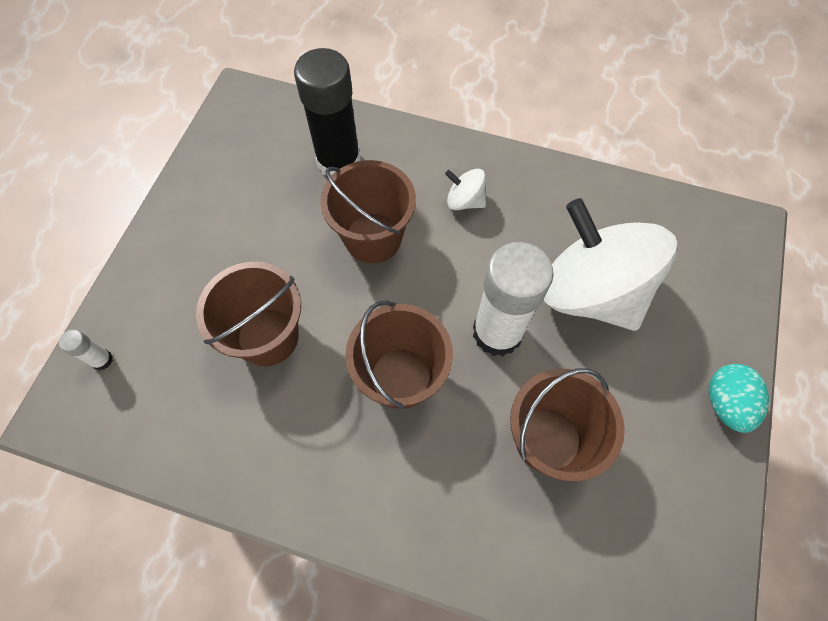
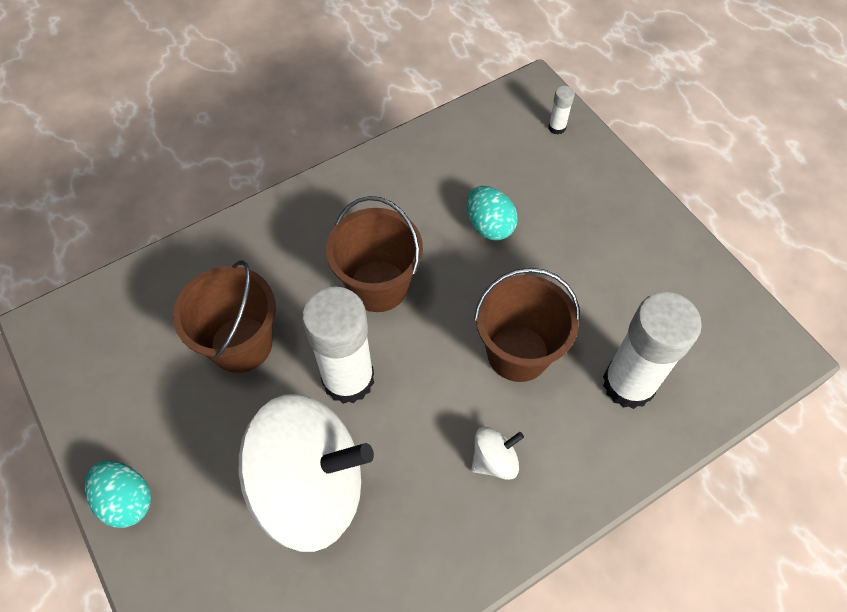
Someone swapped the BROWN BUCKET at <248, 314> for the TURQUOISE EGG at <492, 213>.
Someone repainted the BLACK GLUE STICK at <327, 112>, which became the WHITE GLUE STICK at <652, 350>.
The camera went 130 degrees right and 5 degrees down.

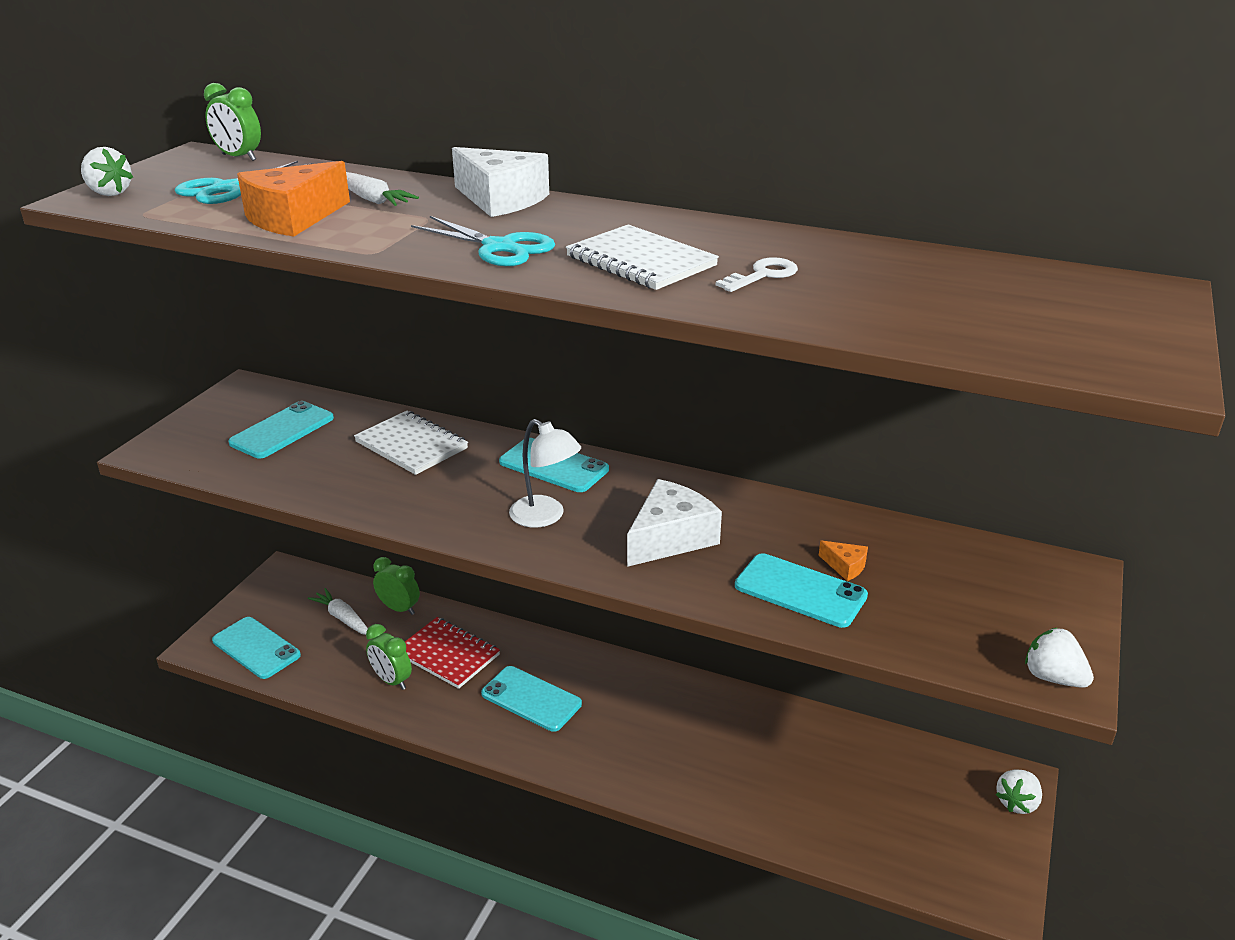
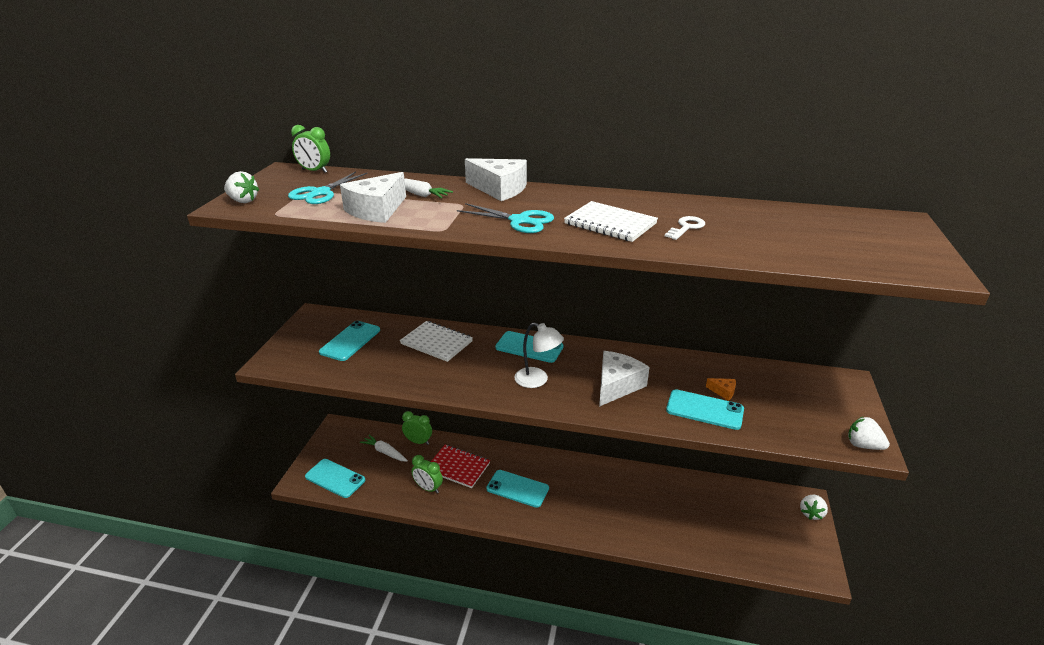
Someone repainted the ORANGE CHEESE at <293, 199>, which became the WHITE CHEESE at <373, 197>.
The camera went 10 degrees left and 0 degrees up.

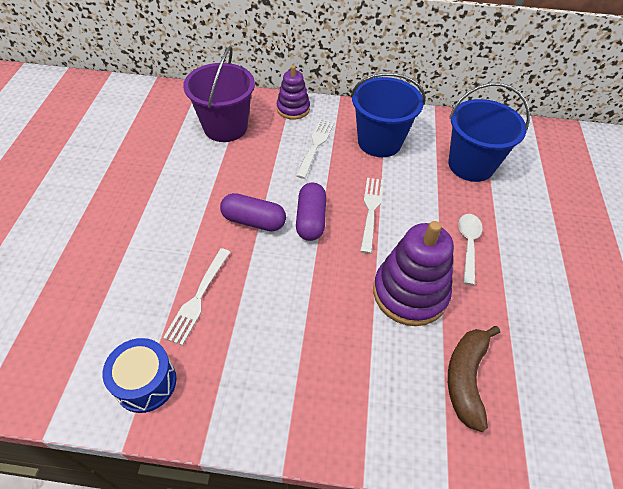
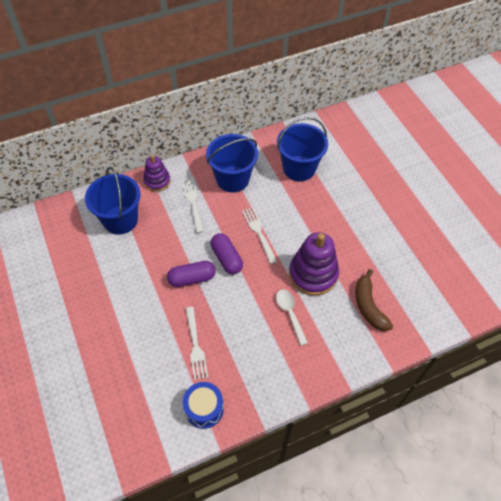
Someone repainted the PURPLE BUCKET at <219, 94>, which became the BLUE BUCKET at <112, 201>.
Someone carried the WHITE SPOON from <470, 249> to <292, 317>.
The camera went 30 degrees left and 5 degrees up.

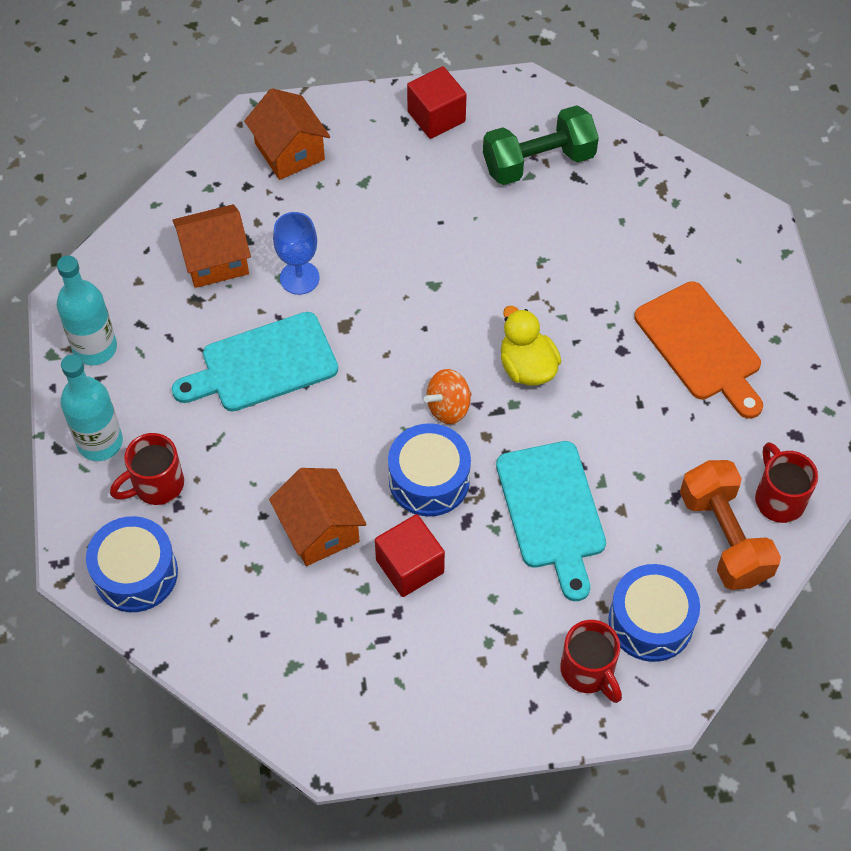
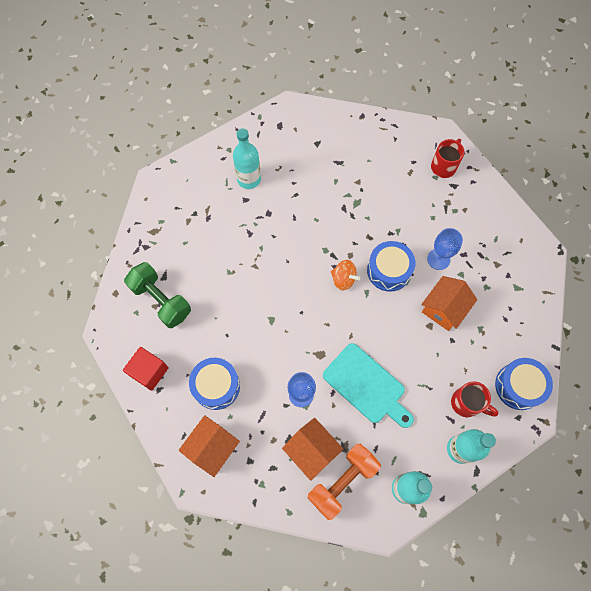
Someone swapped the RED CUBE at <410, 555> for the BLUE GOBLET at <445, 249>.
Someone took away the TURQUOISE CUTTING BOARD at <551, 521>.
Someone took away the YELLOW DUCK at <531, 346>.
Someone carried the BLUE DRUM from <654, 613> to <214, 384>.
Someone swapped the ORANGE CUTTING BOARD at <698, 350> for the TURQUOISE BOTTLE at <247, 158>.
Someone carried the ORANGE DUMBBELL from <730, 525> to <344, 482>.
Someone took away the RED MUG at <786, 482>.
The camera went 115 degrees left and 10 degrees up.

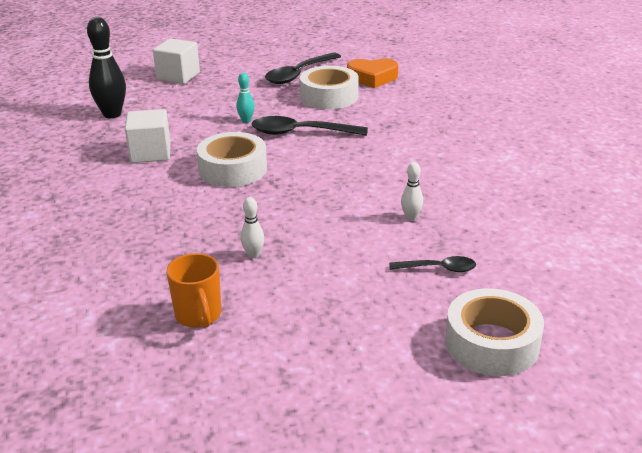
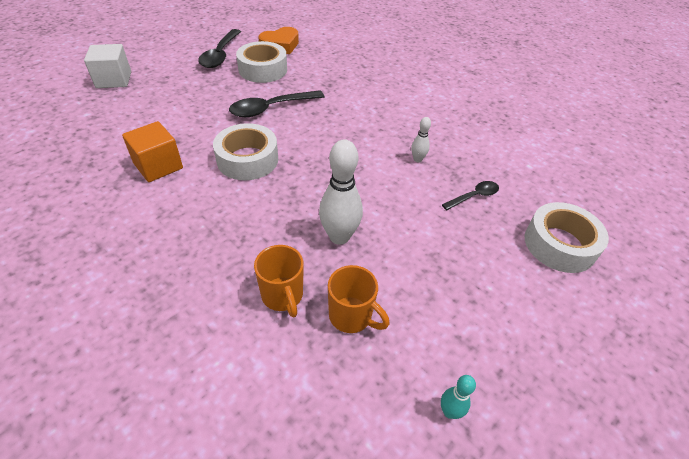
Someone took away the BLACK BOWLING PIN at <106, 67>.
Someone repainted the WHITE CUBE at <147, 136>, which became the ORANGE CUBE at <152, 151>.
Someone carried the TURQUOISE BOWLING PIN from <245, 98> to <458, 397>.
Someone scaled the WHITE BOWLING PIN at <252, 227> by 1.99.
Someone put down the ORANGE MUG at <279, 281>.
The camera went 35 degrees left and 15 degrees up.

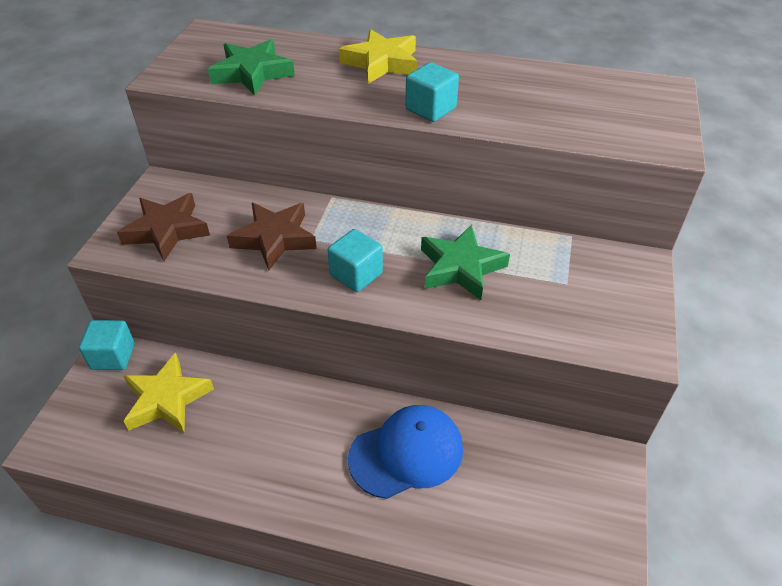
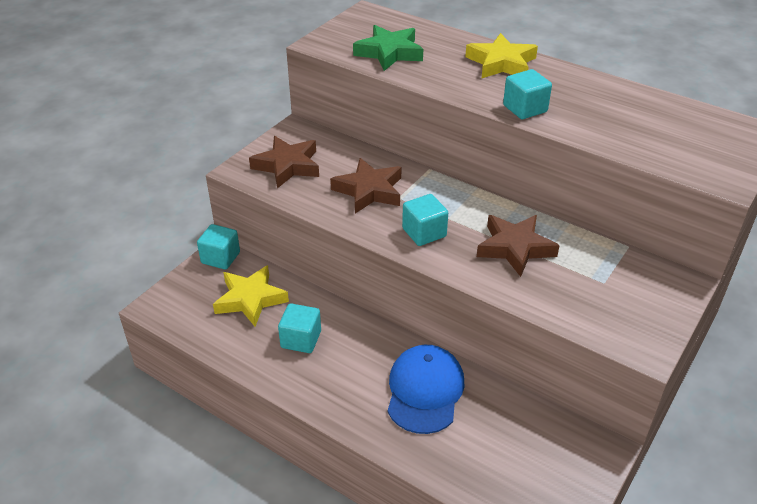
Someone rotated the BLUE CAP at <405, 452> by 75 degrees counterclockwise.
Someone repainted the GREEN STAR at <465, 262>, which became the BROWN STAR at <518, 246>.
Someone put down the TURQUOISE CUBE at <299, 328>.
The camera went 20 degrees right and 5 degrees down.

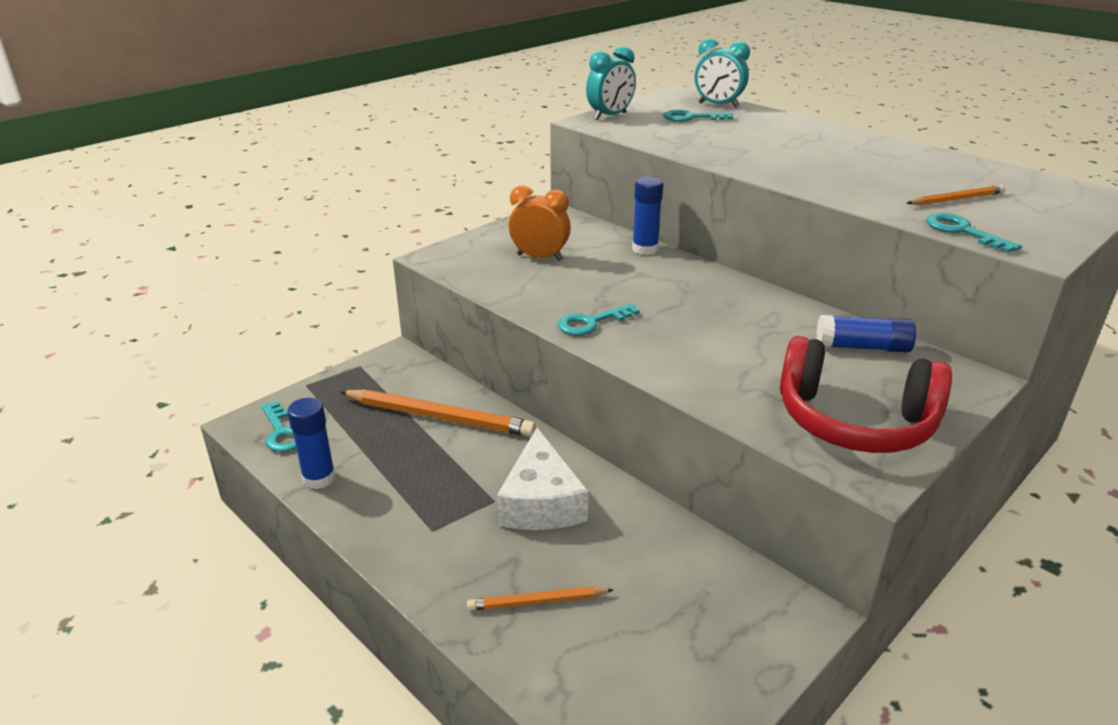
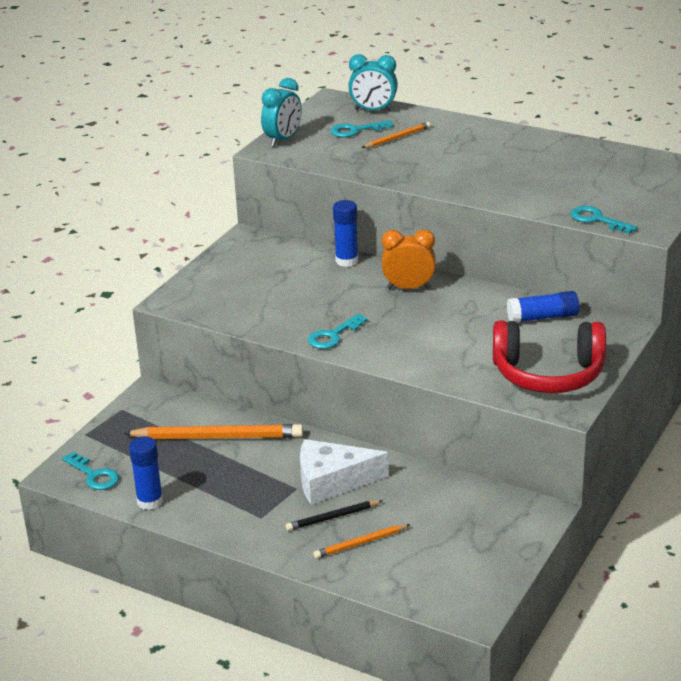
Someone rotated the WHITE CHEESE at <543, 479> by 105 degrees clockwise.
Someone carried the ORANGE CLOCK from <540, 223> to <409, 259>.
Someone carried the ORANGE PENCIL from <956, 195> to <396, 135>.
Someone put down the BLACK PENCIL at <334, 515>.
The camera went 15 degrees left and 0 degrees up.

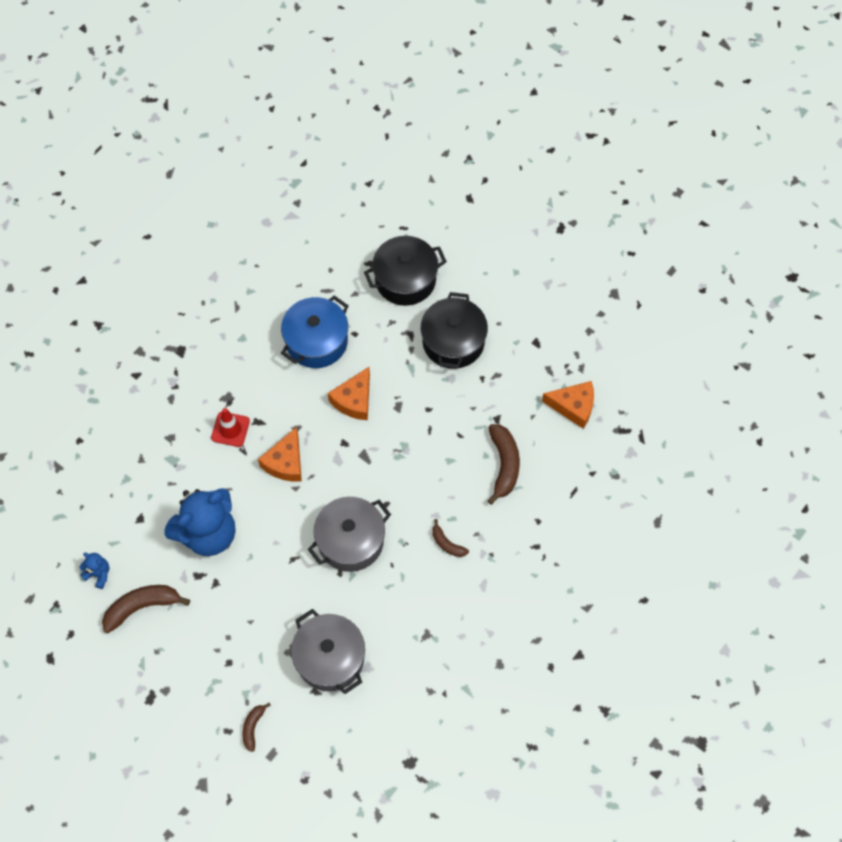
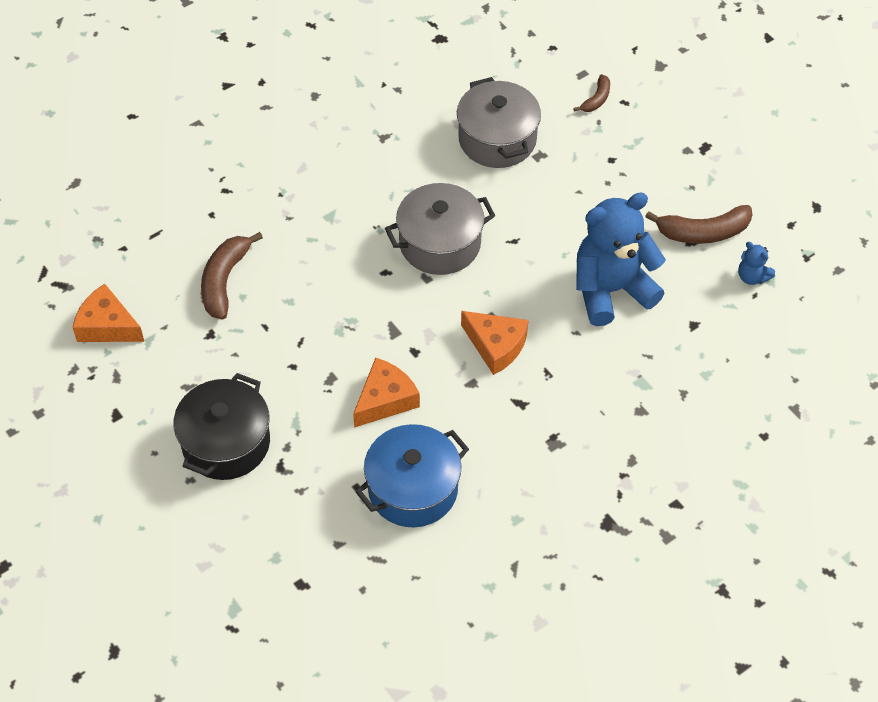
Someone took away the RED TRAFFIC CONE at <230, 427>.
Someone rotated the ORANGE CHEESE at <280, 454> by 90 degrees clockwise.
Someone took away the BLACK POT at <405, 271>.
Someone took away the BROWN BANANA at <450, 538>.
The camera went 165 degrees left and 10 degrees down.

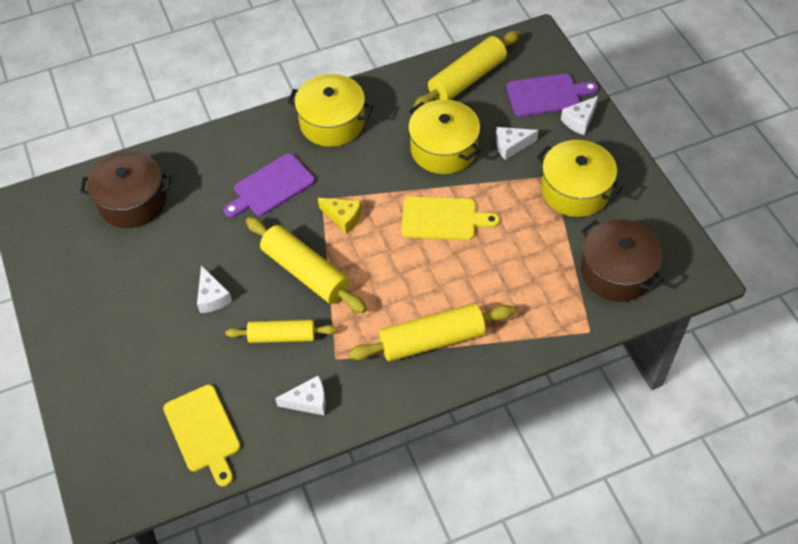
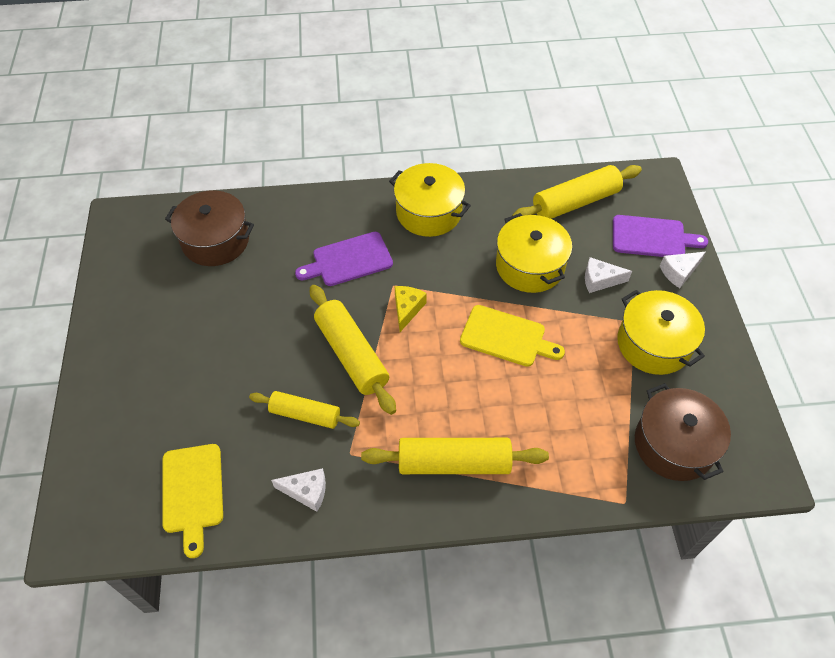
Someone took away the WHITE CHEESE at <214, 289>.
Someone rotated the YELLOW CHEESE at <340, 216> by 120 degrees counterclockwise.
The camera went 15 degrees right and 0 degrees up.

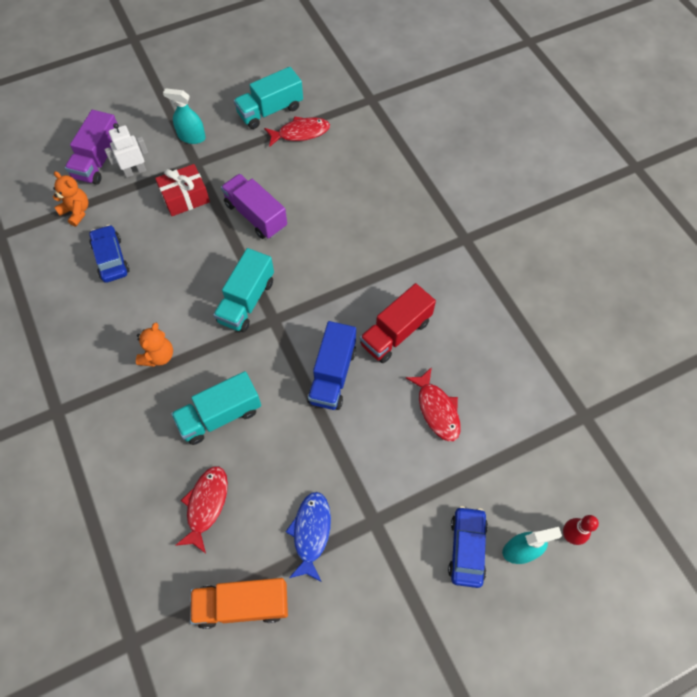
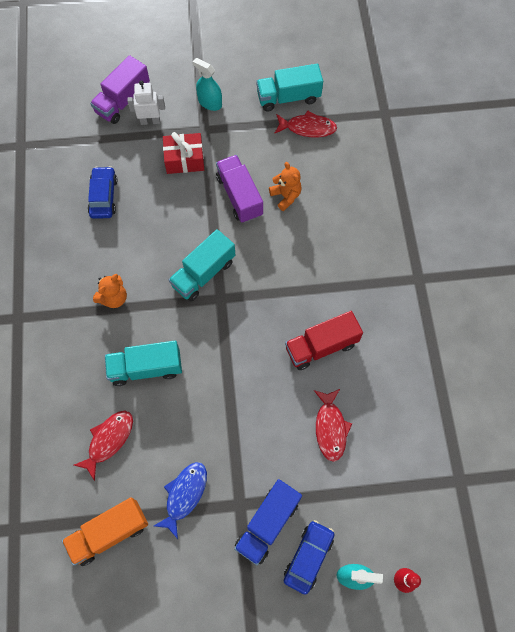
Someone carried the ORANGE TEDDY BEAR from <70, 199> to <285, 186>.
Someone rotated the ORANGE TRUCK at <239, 603> by 45 degrees counterclockwise.
Someone carried the BLUE TRUCK from <331, 365> to <268, 522>.
The camera went 20 degrees right and 5 degrees up.

